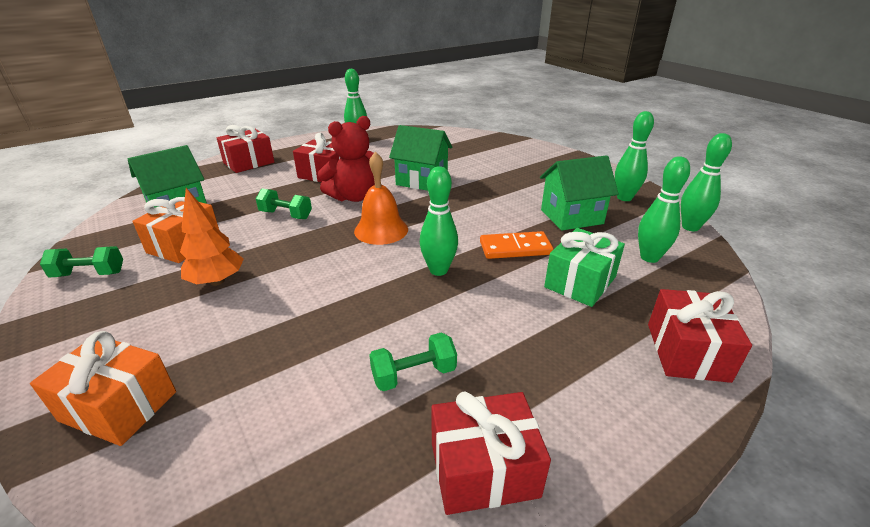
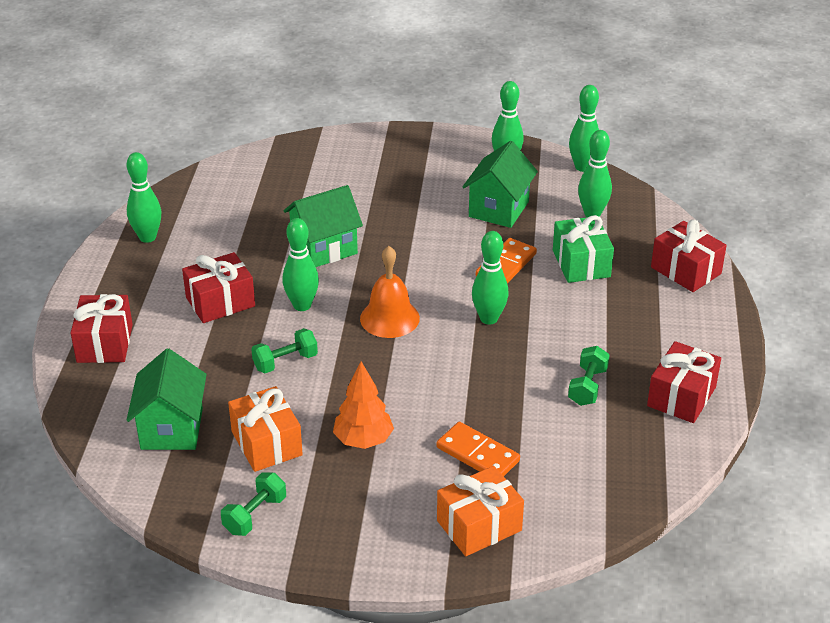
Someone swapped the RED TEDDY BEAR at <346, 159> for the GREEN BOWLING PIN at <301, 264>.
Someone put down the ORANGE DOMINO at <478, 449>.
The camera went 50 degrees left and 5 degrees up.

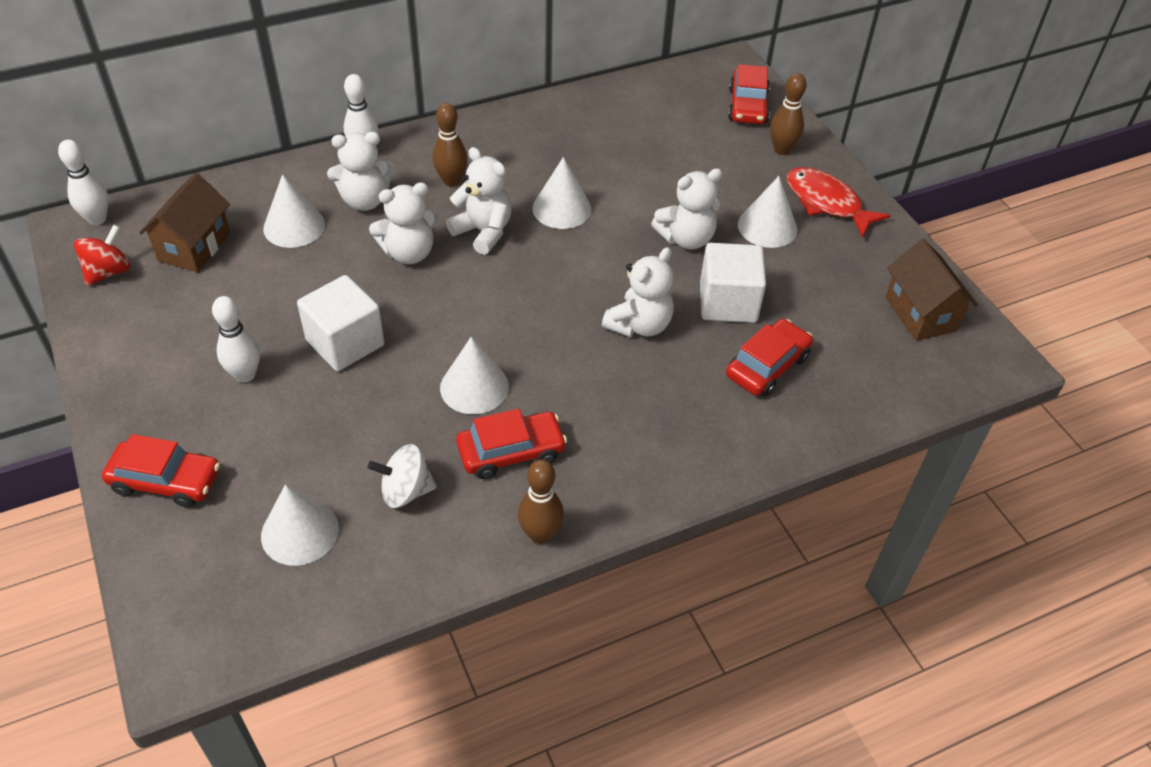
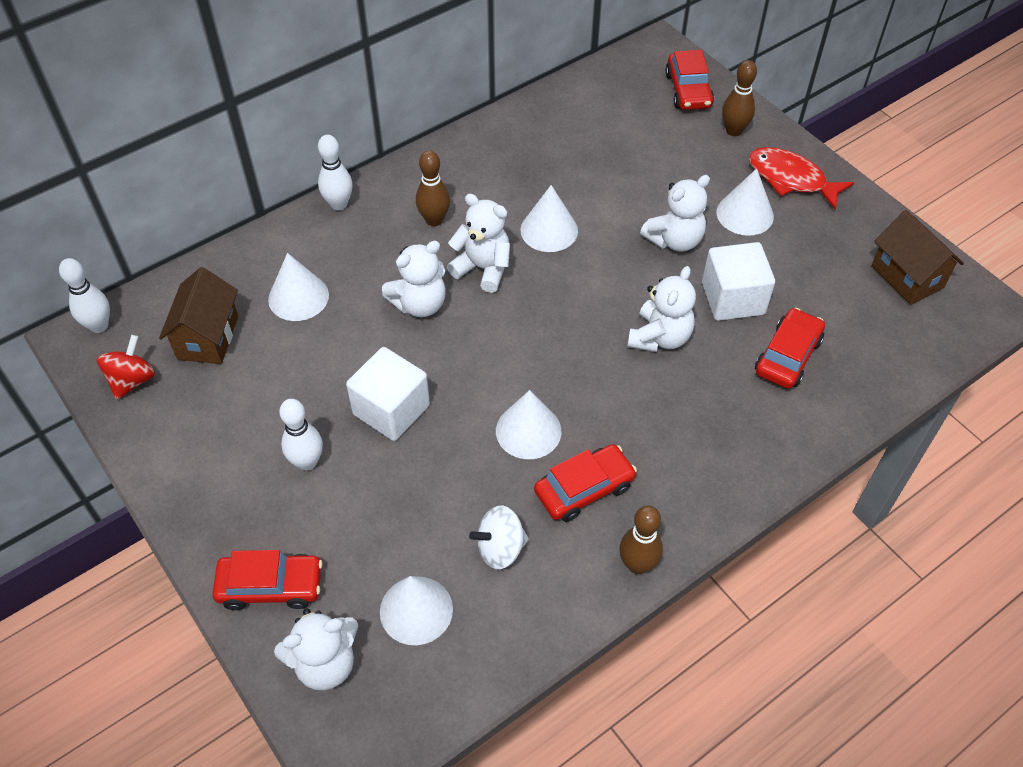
Someone carried the WHITE TEDDY BEAR from <361, 171> to <316, 649>.
The camera went 10 degrees left and 5 degrees up.

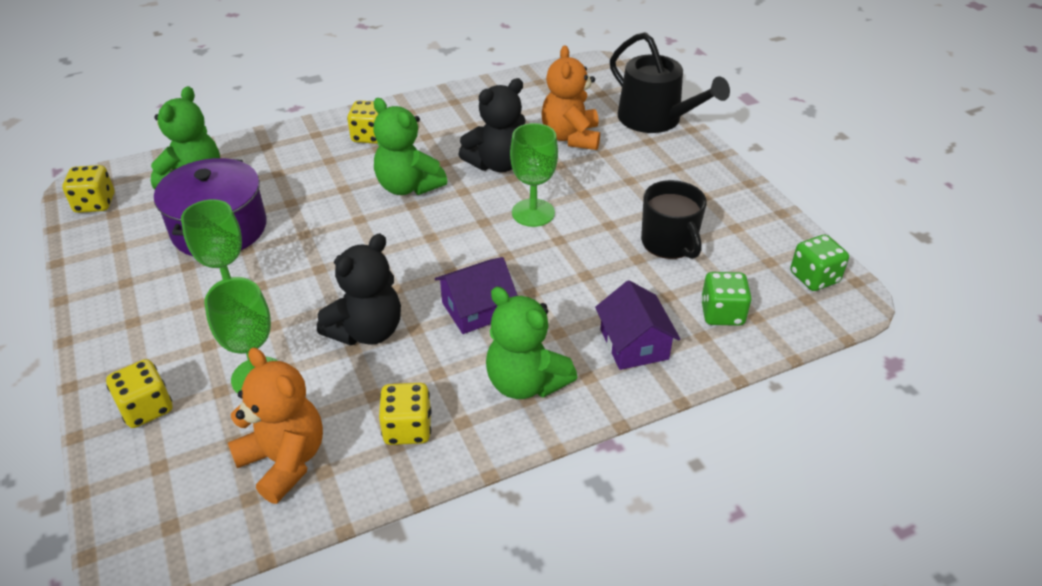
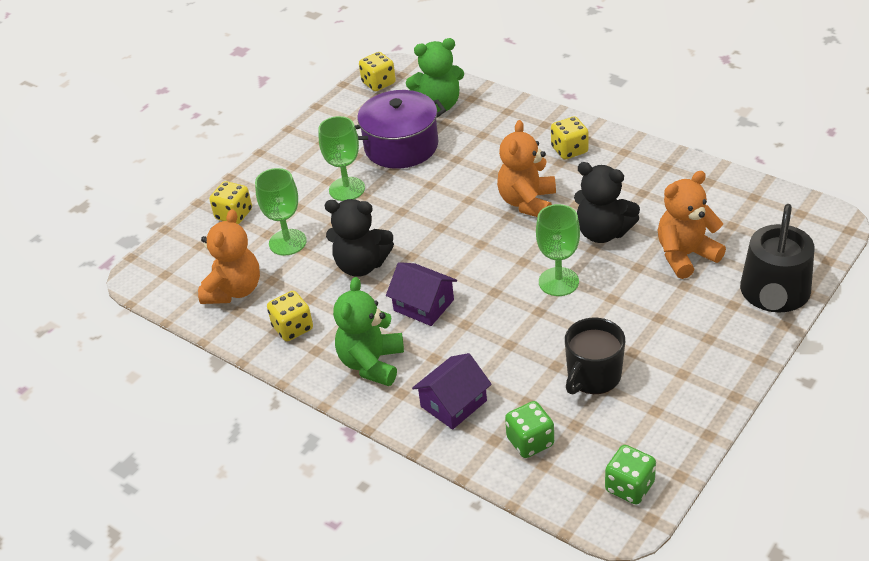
Someone repainted the GREEN TEDDY BEAR at <410, 146>, which became the ORANGE TEDDY BEAR at <526, 168>.
The camera went 65 degrees right and 0 degrees up.

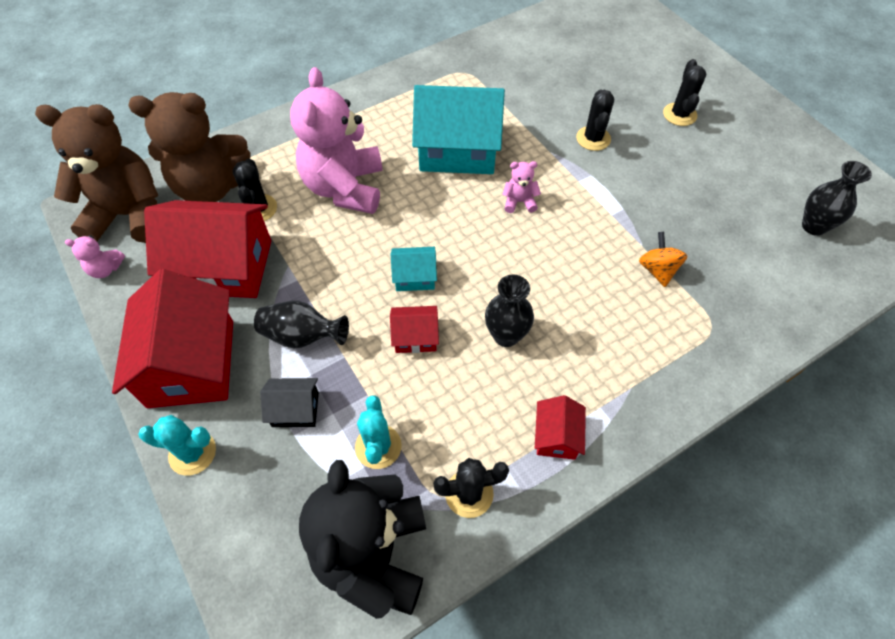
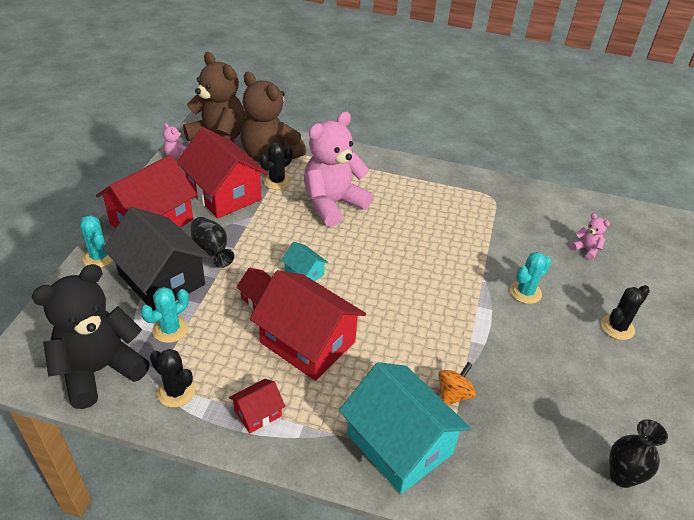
Someone scaled the BLACK HOUSE at <289, 402> by 2.17.
Someone carried the TURQUOISE HOUSE from <458, 129> to <405, 428>.
Someone swapped the BLACK VASE at <509, 310> for the RED HOUSE at <308, 325>.
Someone carried the PINK TEDDY BEAR from <521, 187> to <590, 236>.
Someone repainted the BLACK CACTUS at <595, 120>, which became the TURQUOISE CACTUS at <530, 278>.
The camera went 45 degrees right and 15 degrees down.

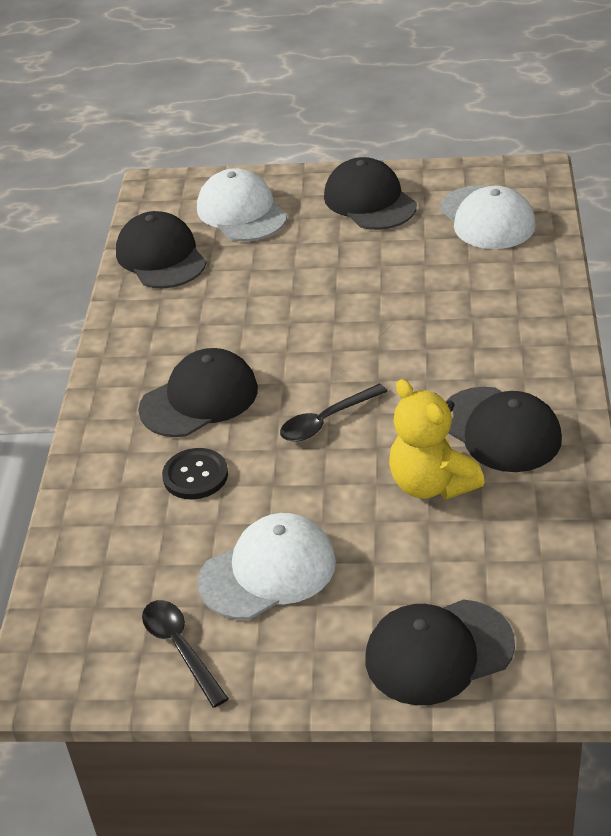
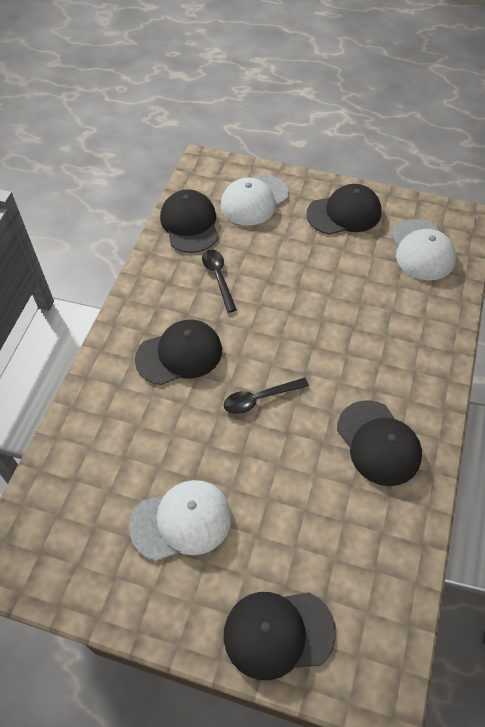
Someone carried the BLACK SPOON from <185, 654> to <219, 281>.
Someone took away the BLACK BUTTON at <195, 473>.
Someone rotated the WHITE CAP at <242, 204> by 120 degrees counterclockwise.
Someone rotated the BLACK CAP at <370, 193> by 90 degrees clockwise.
Someone took away the YELLOW TEDDY BEAR at <437, 439>.
The camera went 10 degrees right and 15 degrees up.

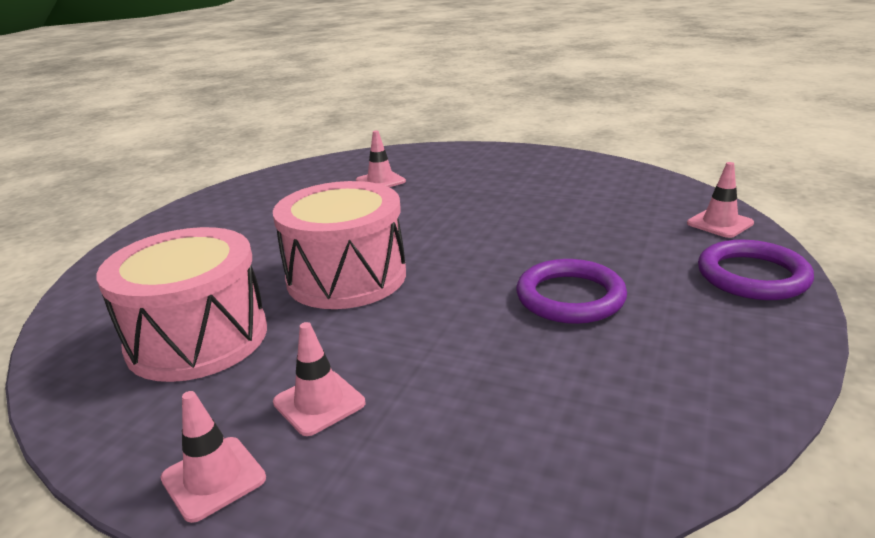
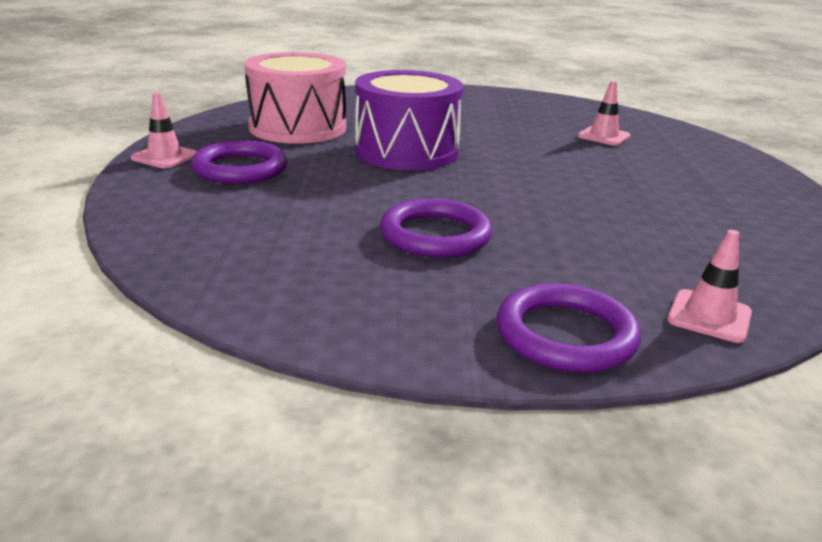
Someone repainted the PINK DRUM at <339, 245>, which became the PURPLE DRUM at <409, 120>.
Someone swapped the PINK TRAFFIC CONE at <319, 379> for the PURPLE RING at <239, 162>.
The camera went 65 degrees right and 0 degrees up.

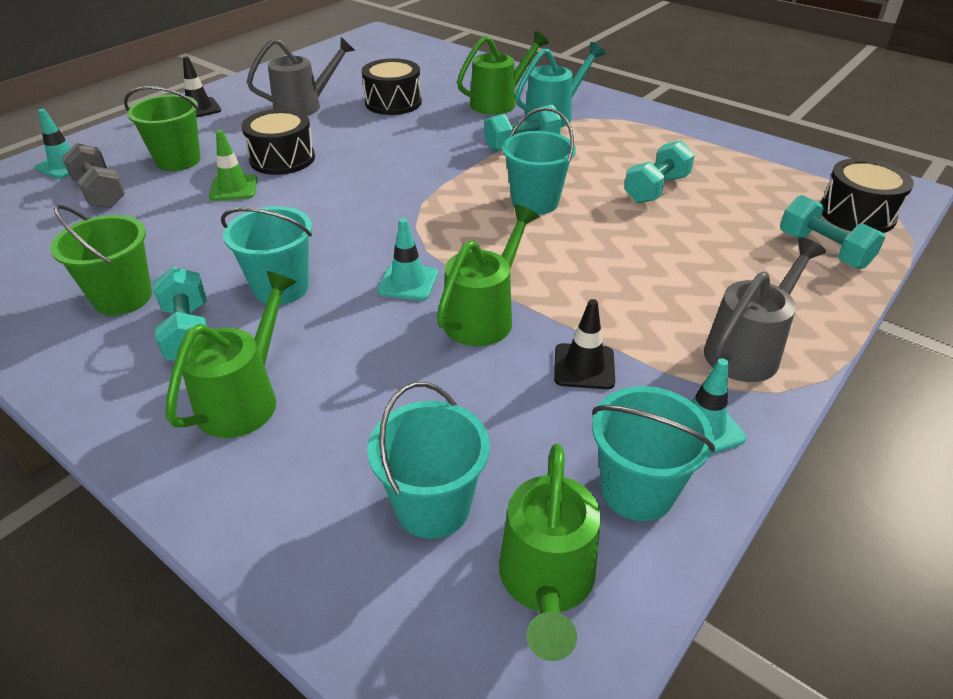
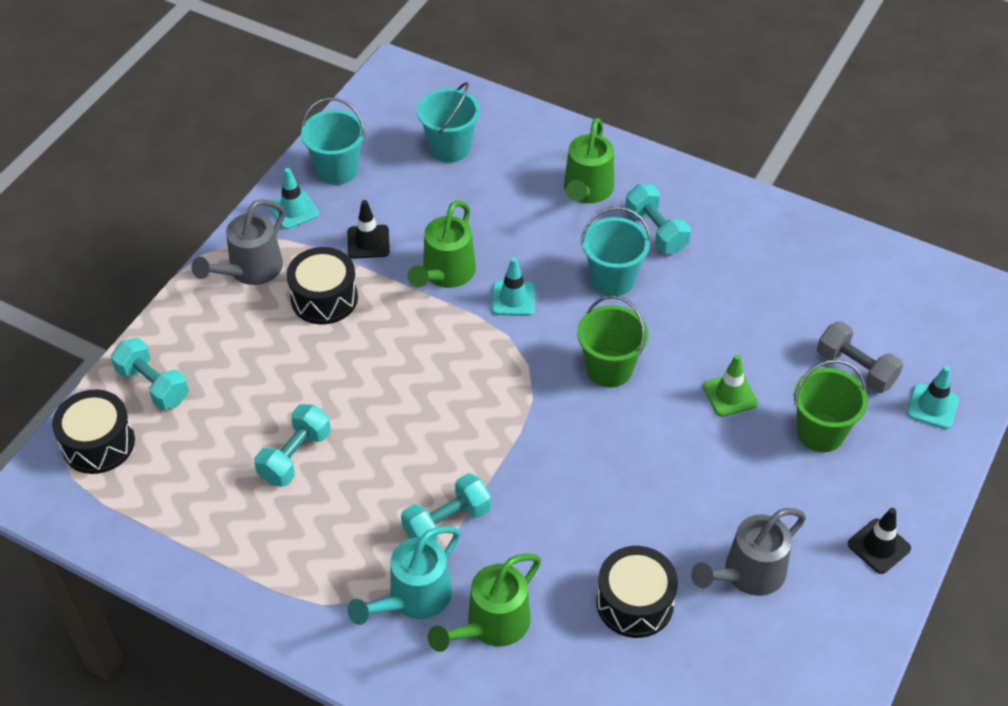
Someone carried the GREEN BUCKET from <101, 260> to <613, 341>.
Someone carried the BLACK DRUM from <278, 142> to <322, 286>.
Someone took away the GREEN WATERING CAN at <550, 552>.
Someone took away the TURQUOISE BUCKET at <539, 161>.
The camera went 170 degrees right and 10 degrees up.

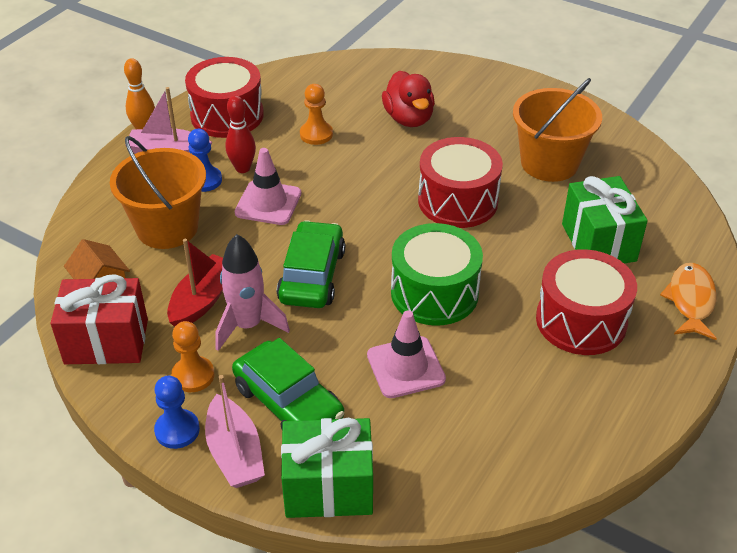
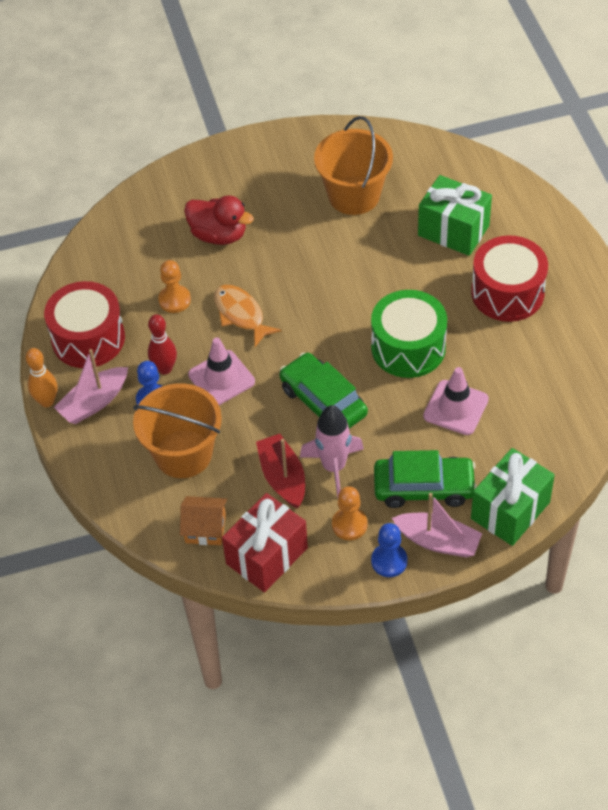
Someone took away the RED DRUM at <460, 182>.
Someone carried the ORANGE FISH from <688, 301> to <247, 316>.
The camera went 45 degrees left and 10 degrees up.

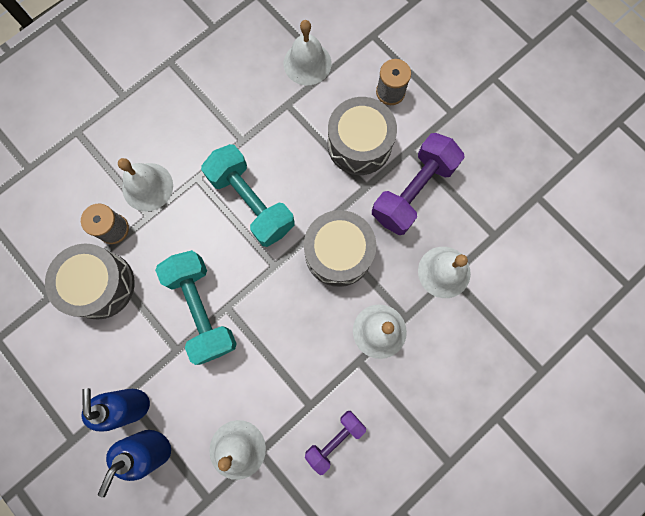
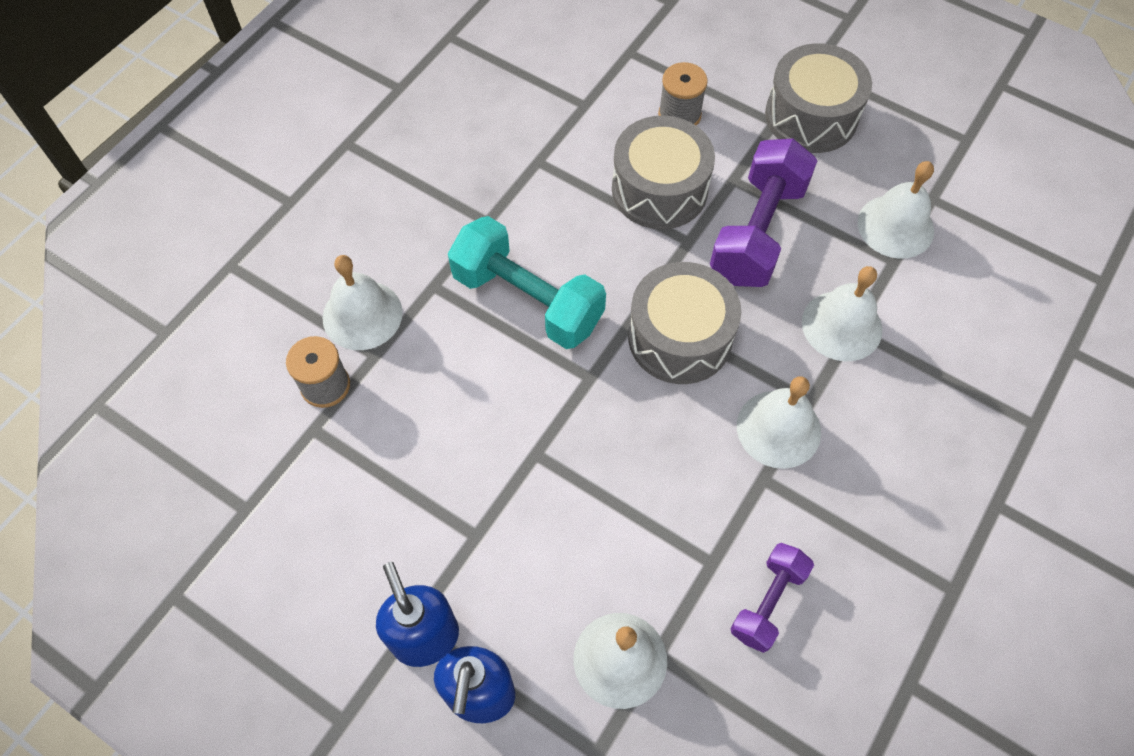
Someone carried the GREY DRUM from <90, 281> to <818, 98>.
Someone took away the TURQUOISE DUMBBELL at <196, 307>.
Someone carried the WHITE BELL from <308, 52> to <896, 210>.
The camera went 15 degrees left and 15 degrees down.

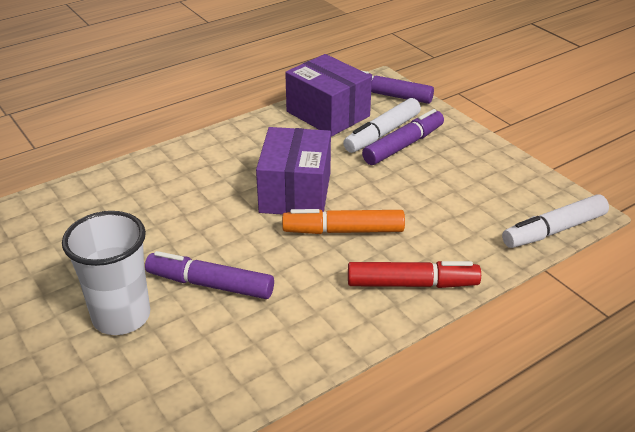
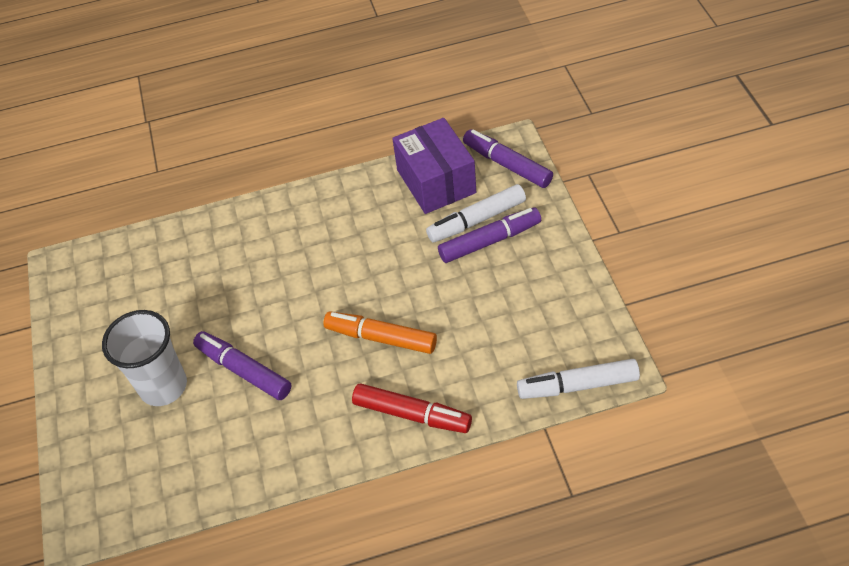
Someone took away the PURPLE BOX at <293, 171>.
The camera went 25 degrees right and 15 degrees up.

